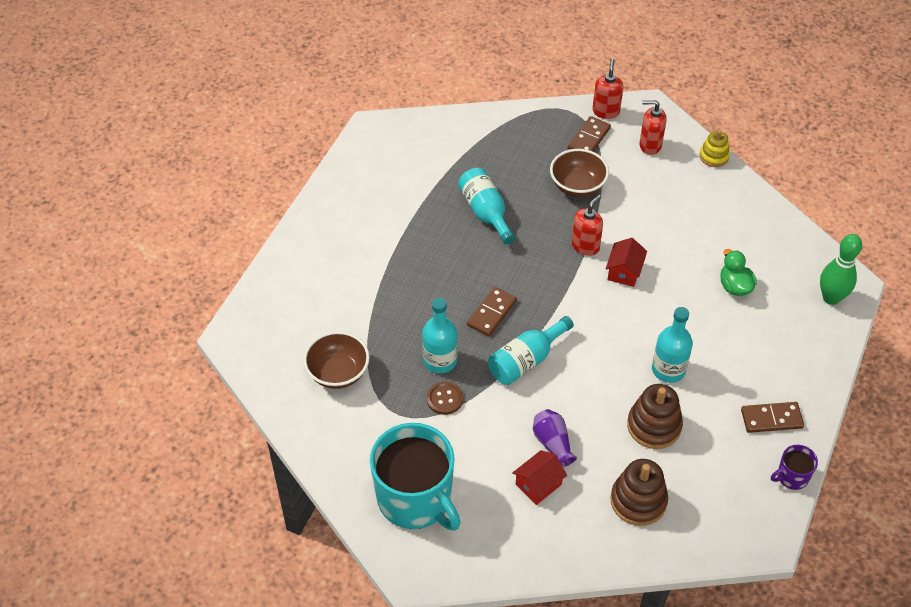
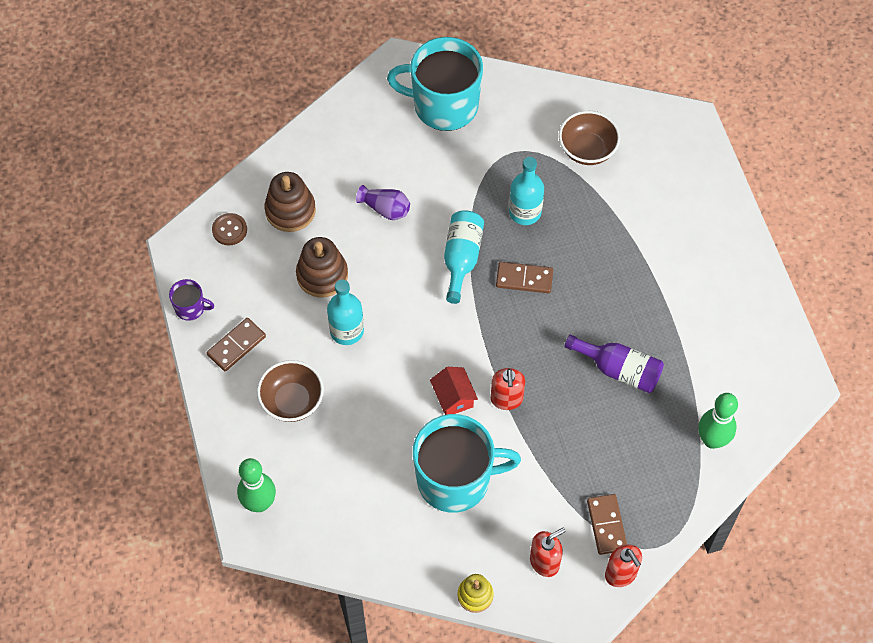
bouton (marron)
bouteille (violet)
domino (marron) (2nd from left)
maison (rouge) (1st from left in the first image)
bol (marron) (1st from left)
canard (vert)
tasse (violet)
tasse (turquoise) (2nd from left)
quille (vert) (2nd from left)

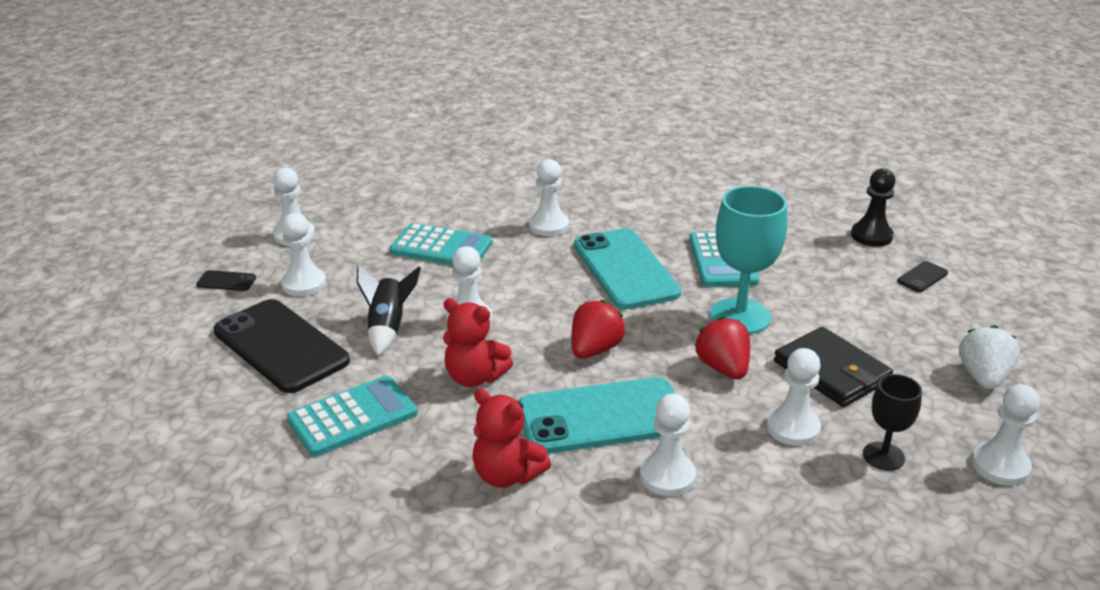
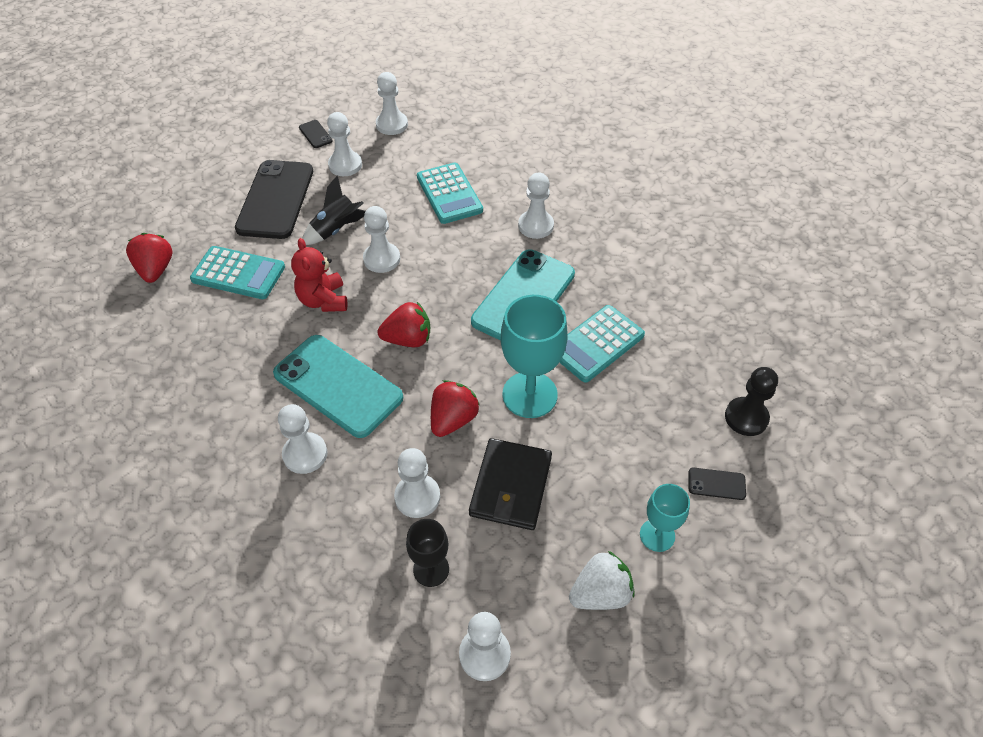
ours en peluche (rouge) (2nd from left in the first image)
fraise (rouge) (1st from left)
verre à pied (turquoise) (2nd from left)

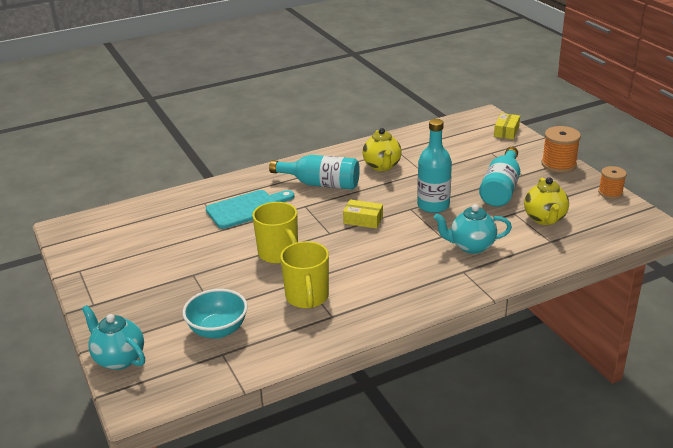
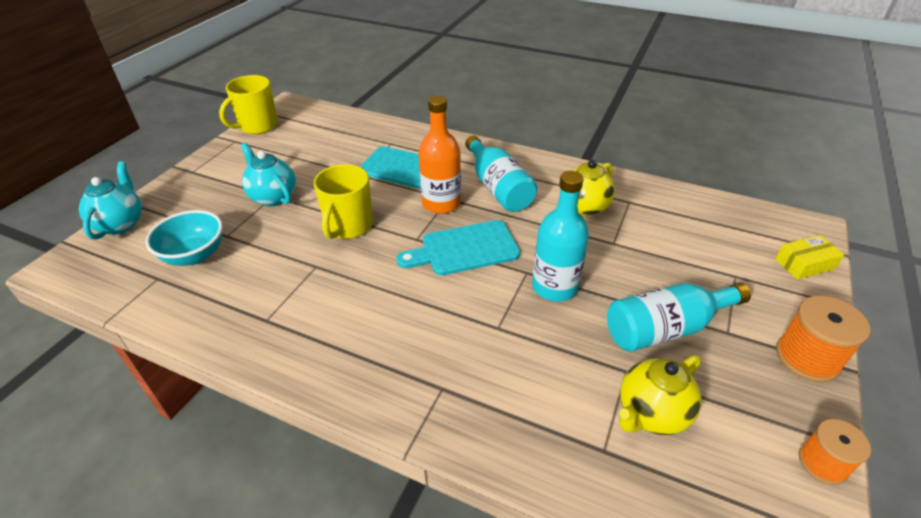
tasse (jaune) (1st from left)
planche à découper (turquoise) (2nd from left)
théière (turquoise) (2nd from left)
bouteille (orange)

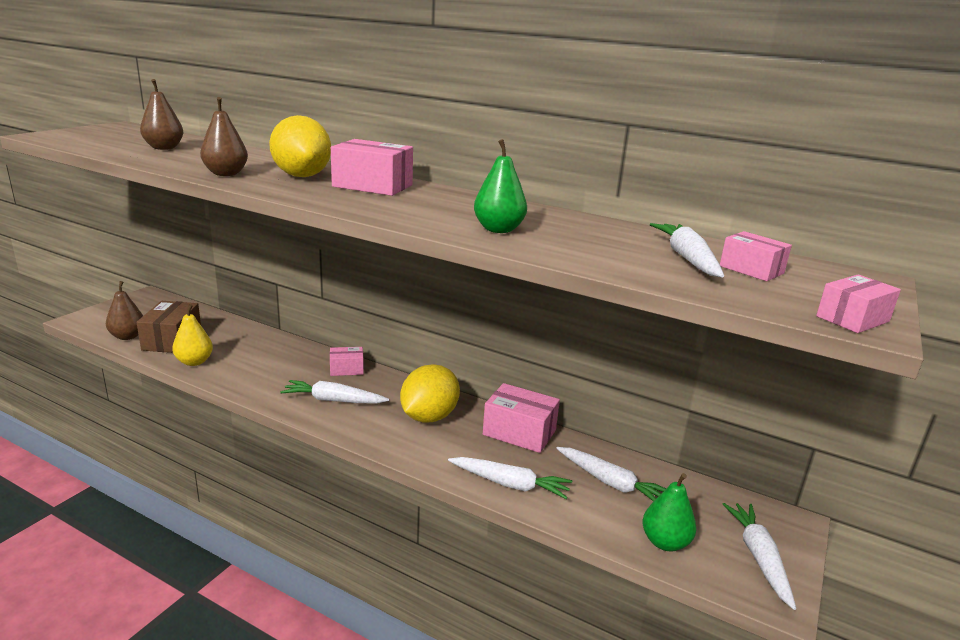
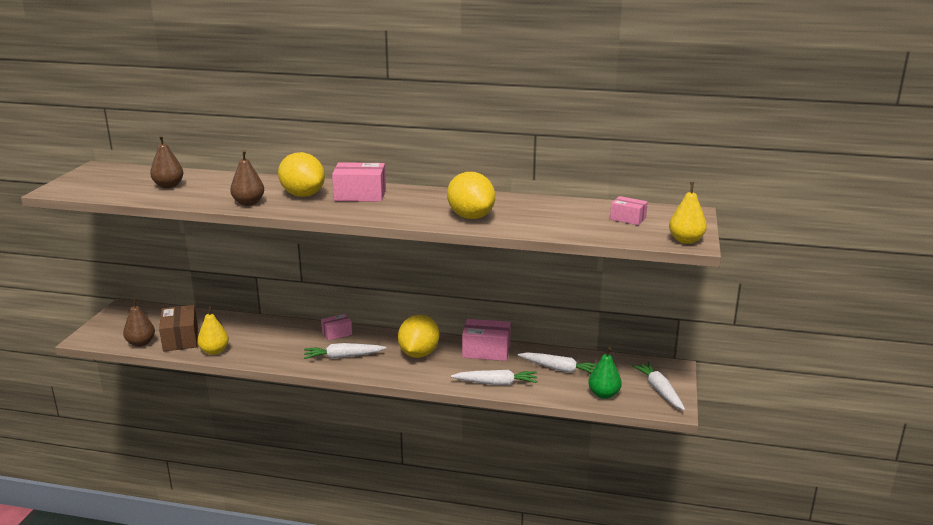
citron (jaune) (3rd from left)
carotte (blanc) (4th from left in the first image)
poire (jaune) (2nd from left)

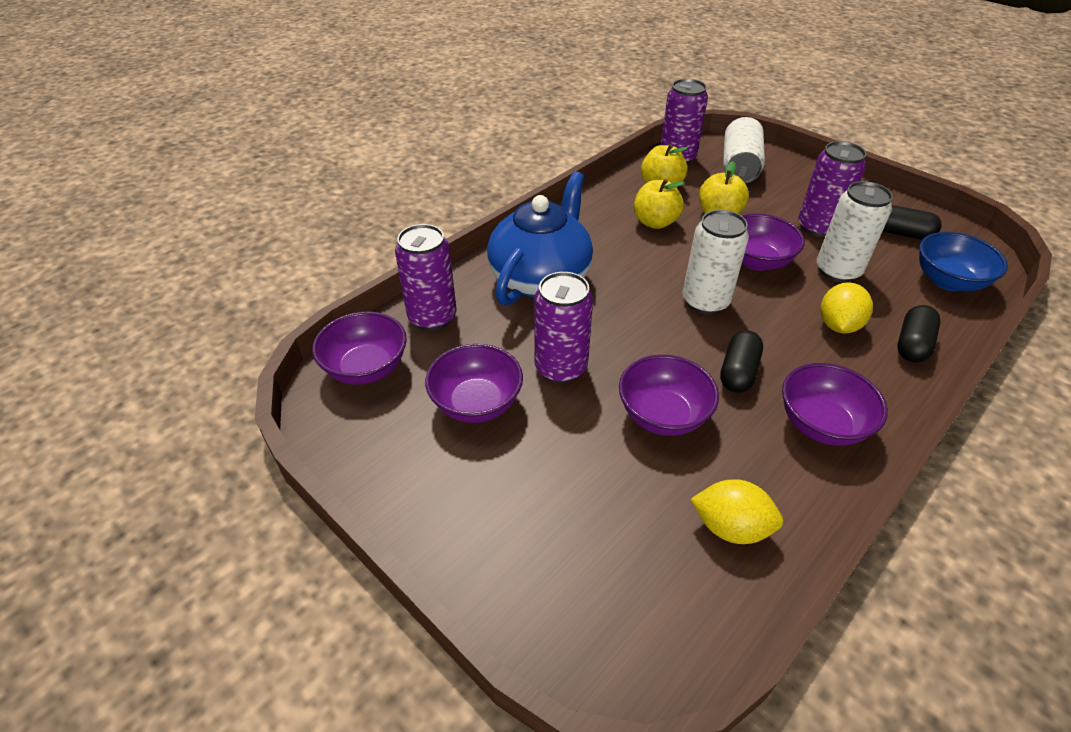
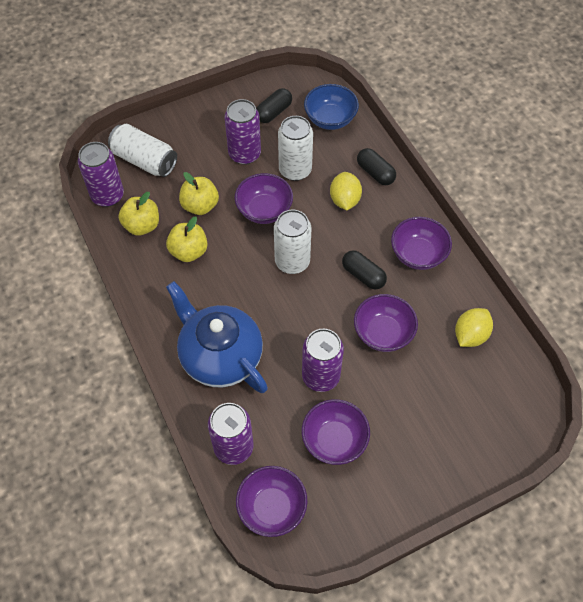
citron (jaune) (1st from left)

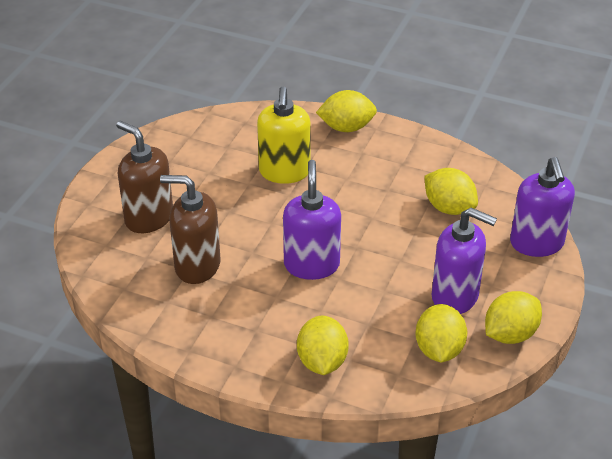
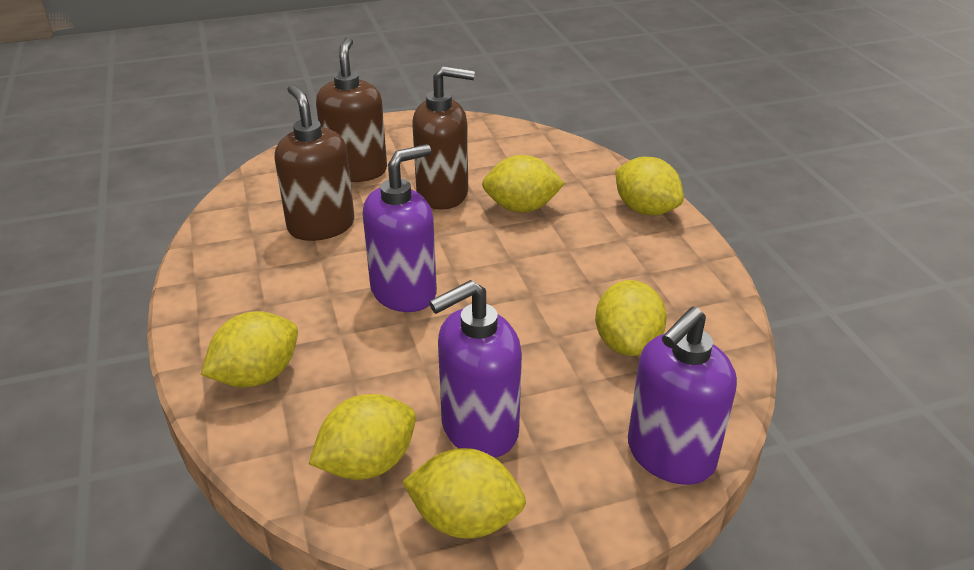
citron (jaune) (4th from left)
distributeur de savon (violet) (2nd from left)
distributeur de savon (marron) (3rd from left)

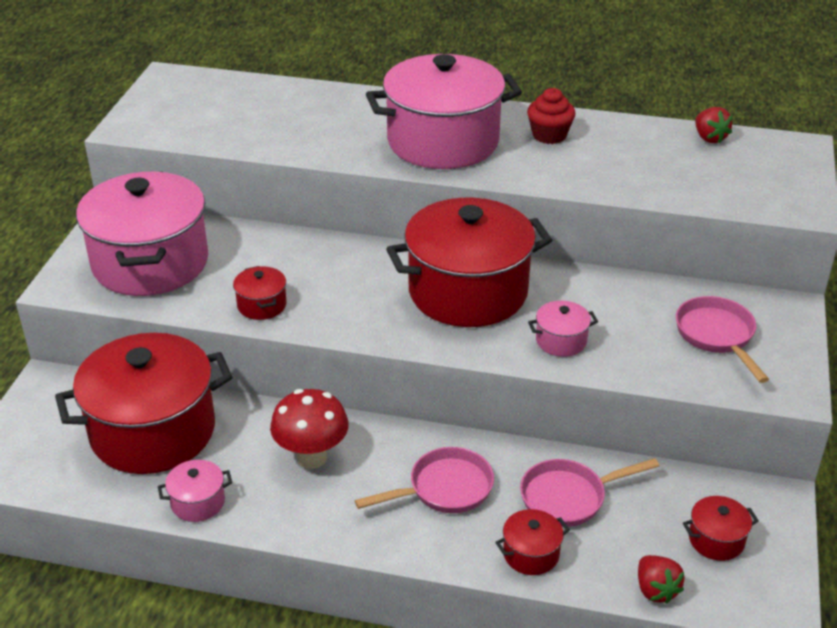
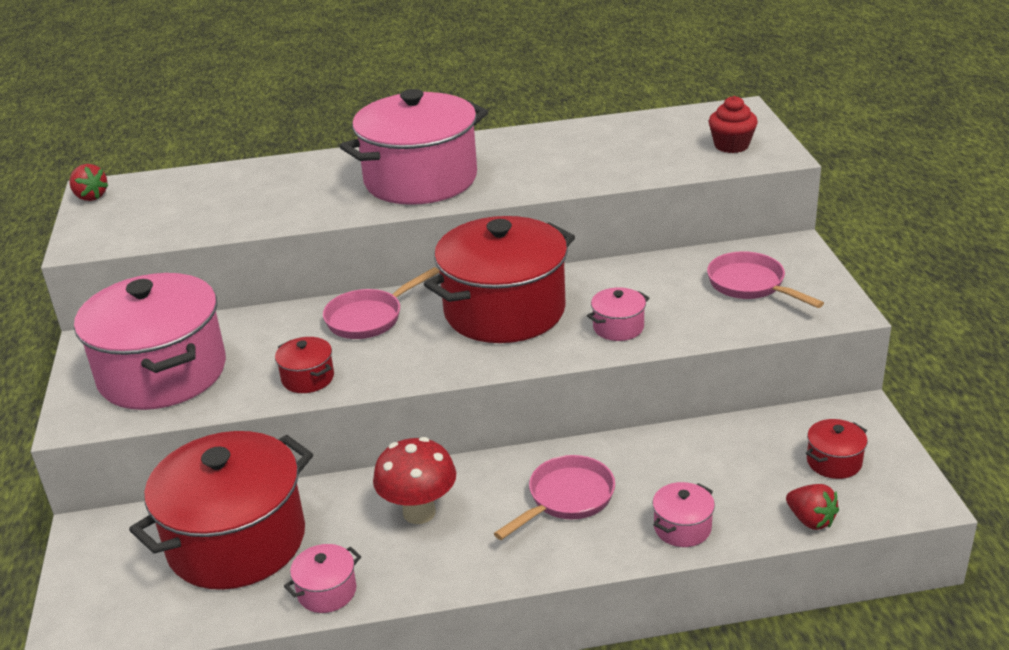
marmite (rose) (5th from left)
poêle (rose) (1st from left)
muffin (rouge)
fraise (rouge) (1st from left)

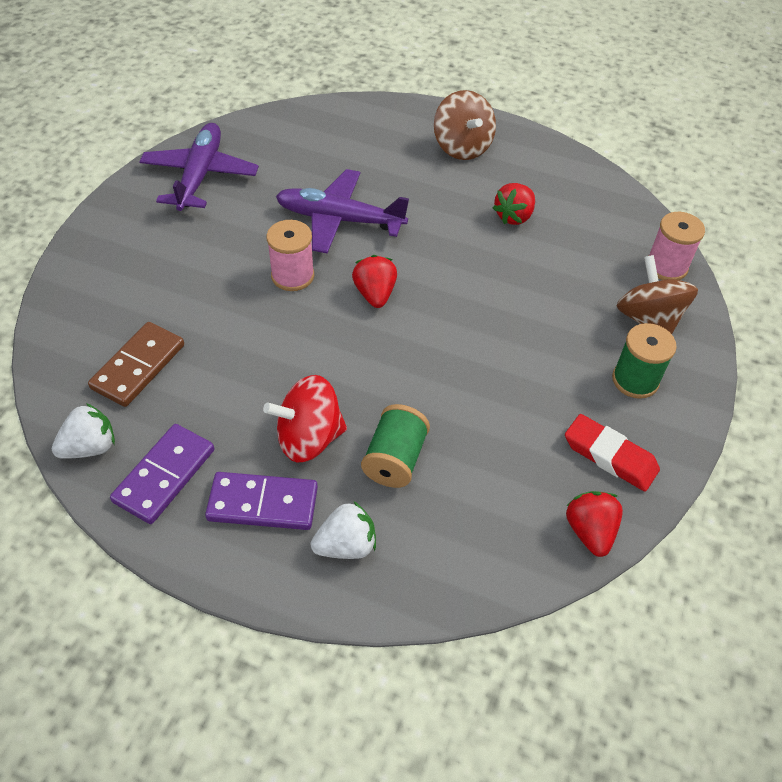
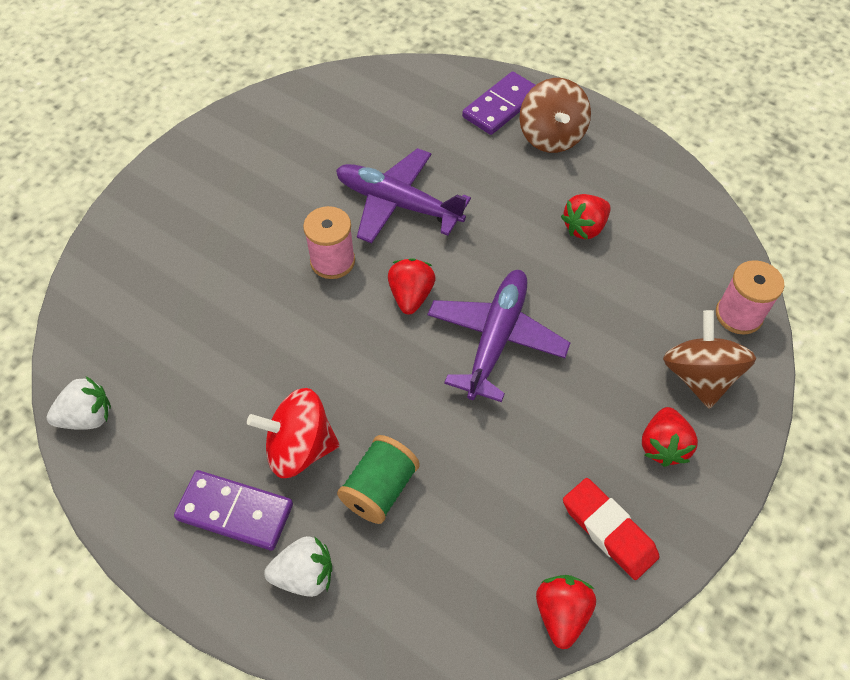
domino (marron)
domino (violet) (2nd from left)
avion (violet) (2nd from left)
fraise (rouge) (4th from left)

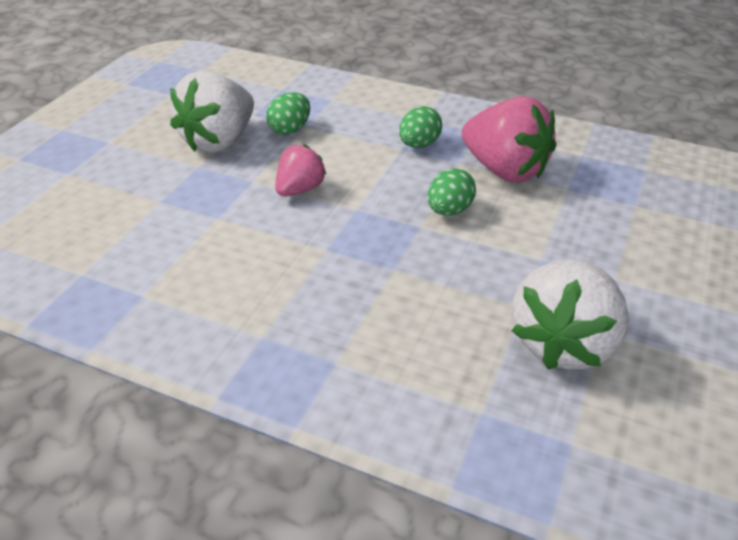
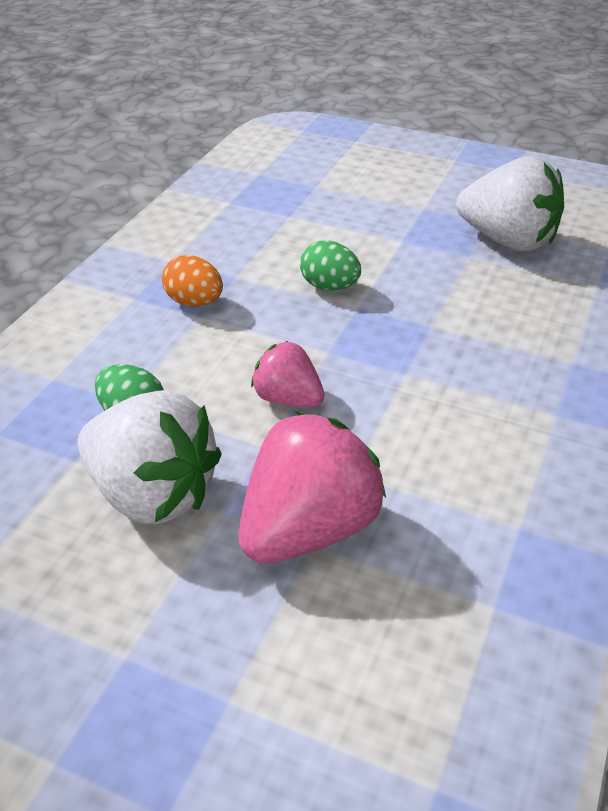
œuf (orange)
fraise (rose) (2nd from left)

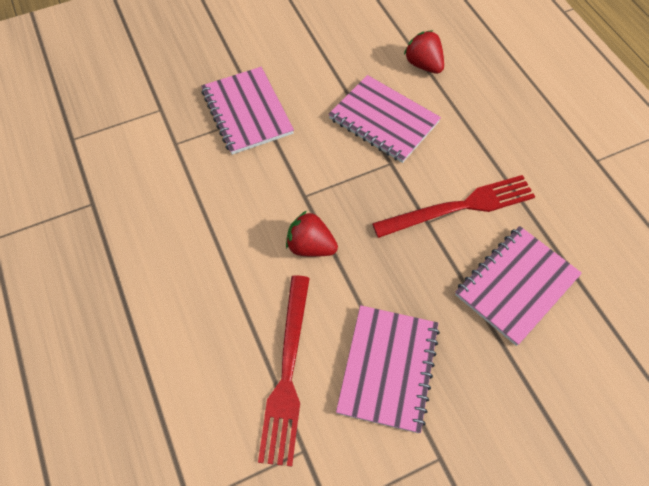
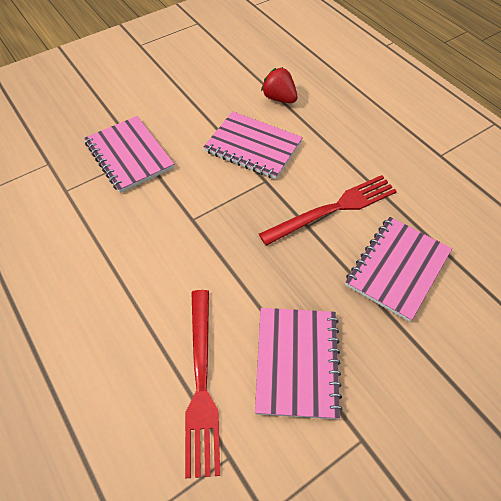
fraise (rouge) (1st from left in the first image)

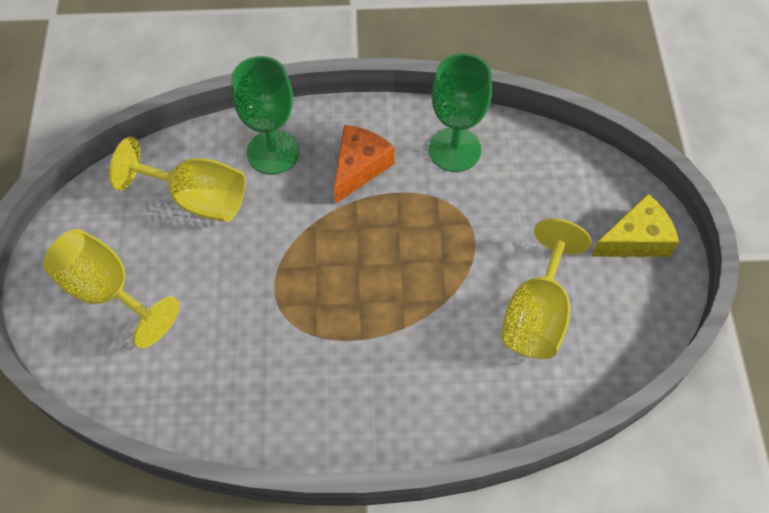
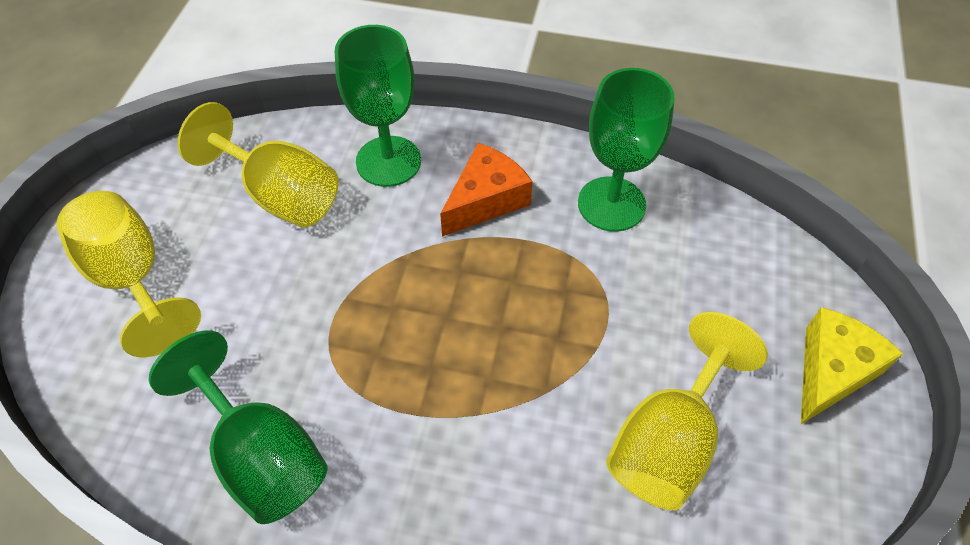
fromage (jaune)
verre à pied (vert) (1st from left)

